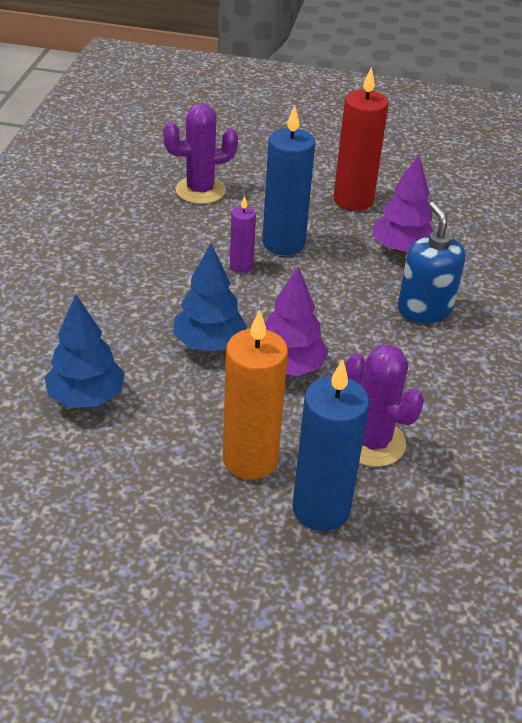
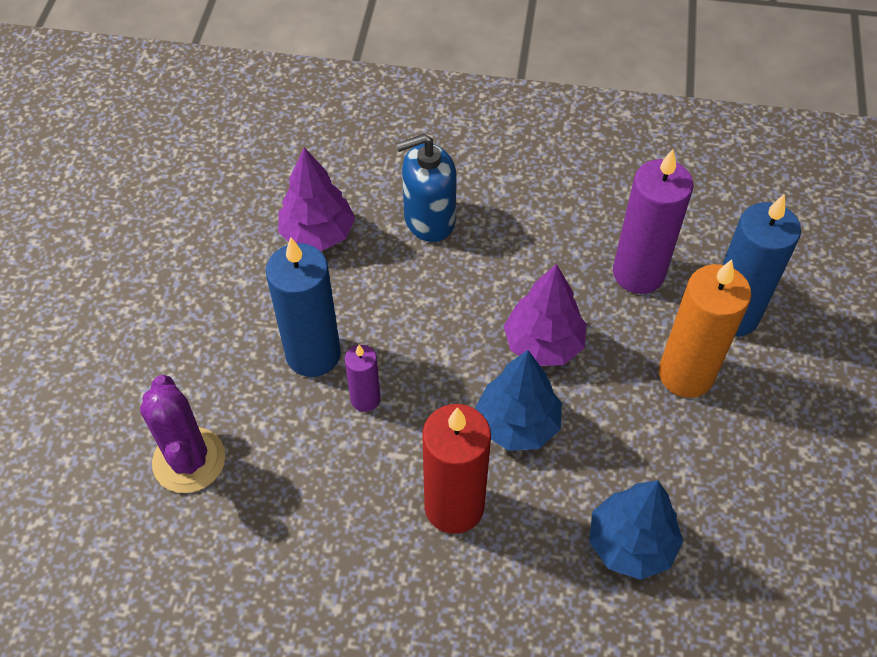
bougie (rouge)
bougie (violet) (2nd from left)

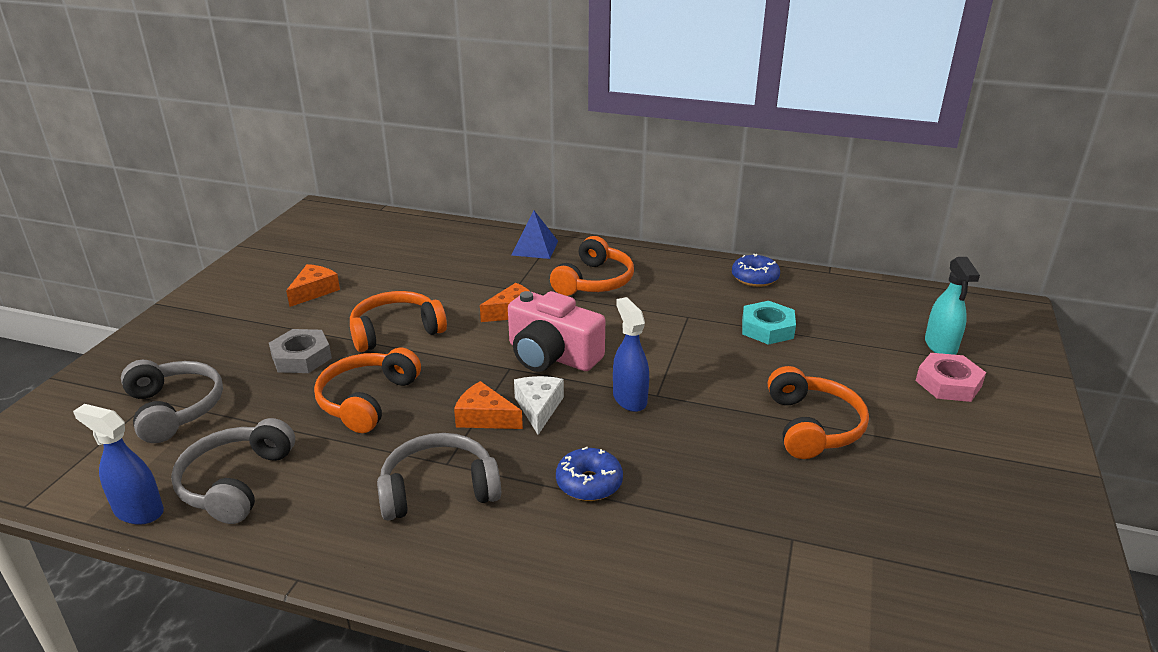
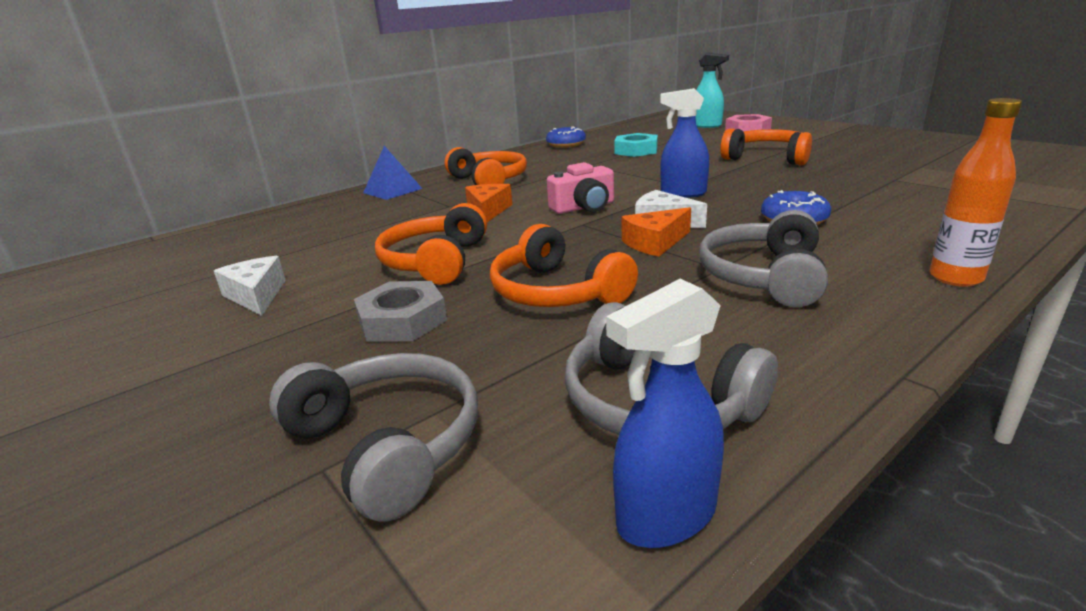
casque audio (gris) (1st from left)
fromage (blanc) (1st from left)
appareil photo (rose)
bouteille (orange)

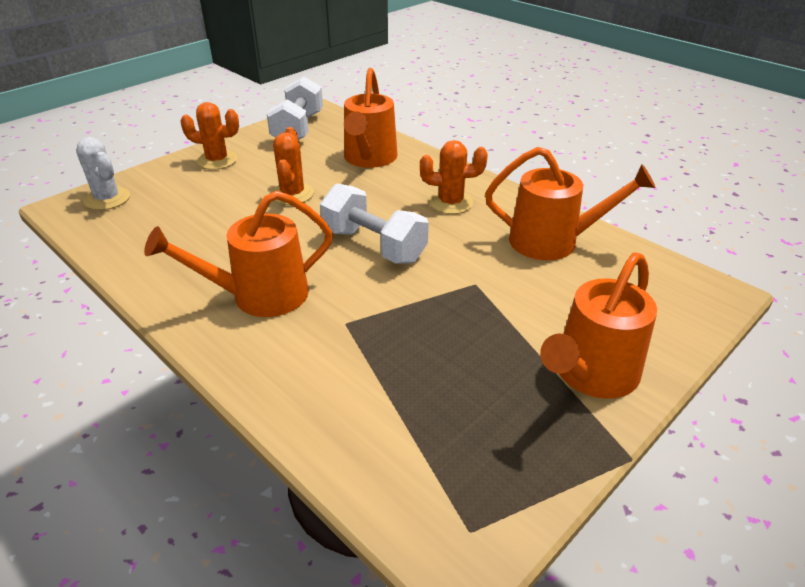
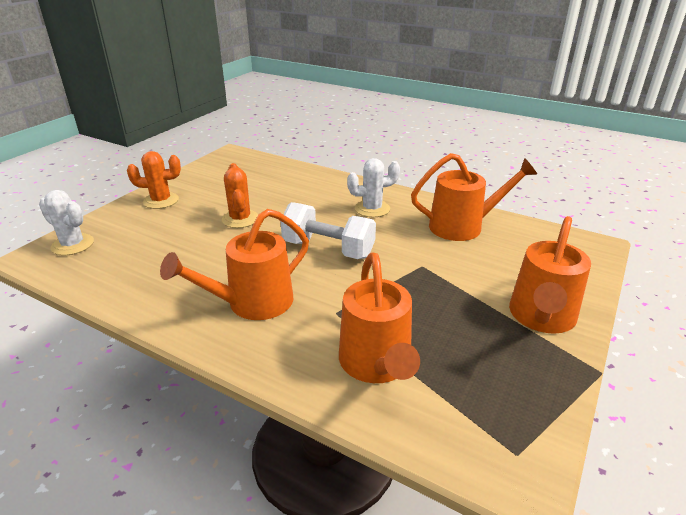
haltère (blanc) (1st from left in the first image)
arrosoir (orange) (2nd from left)
cactus (blanc) (2nd from left)

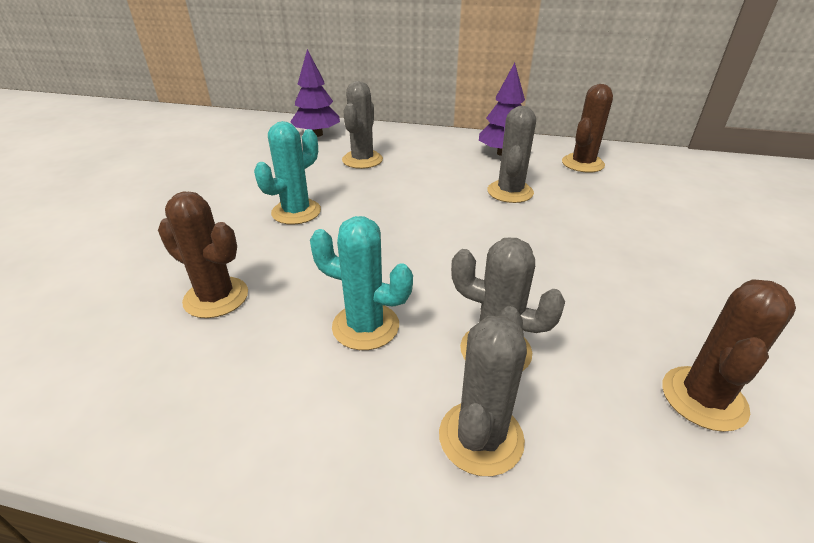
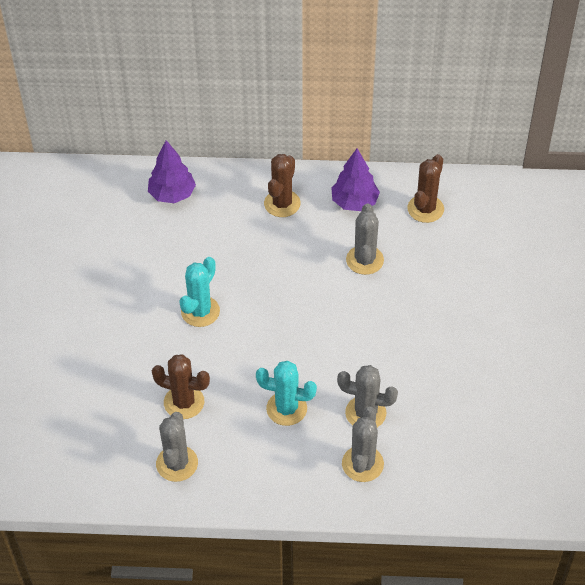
cactus (gris) (1st from left)
cactus (marron) (2nd from left)

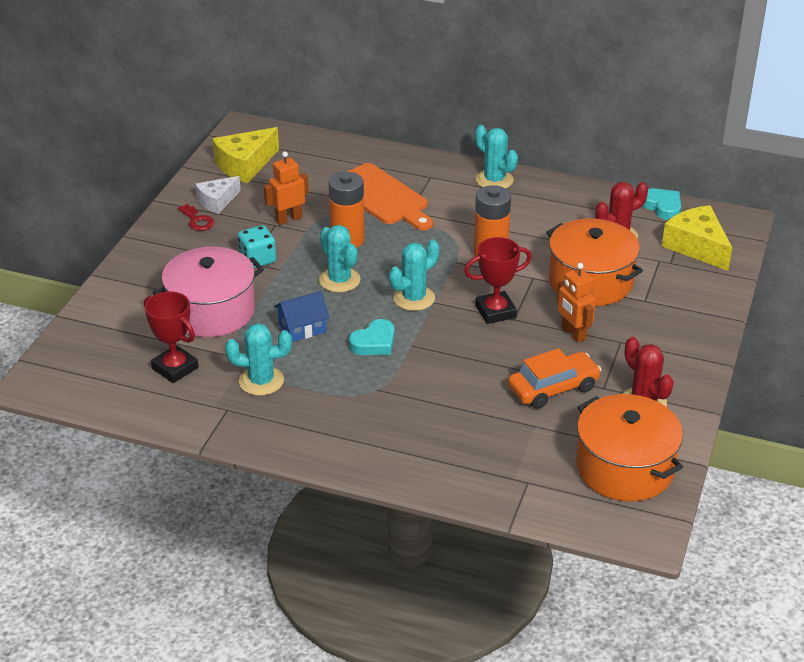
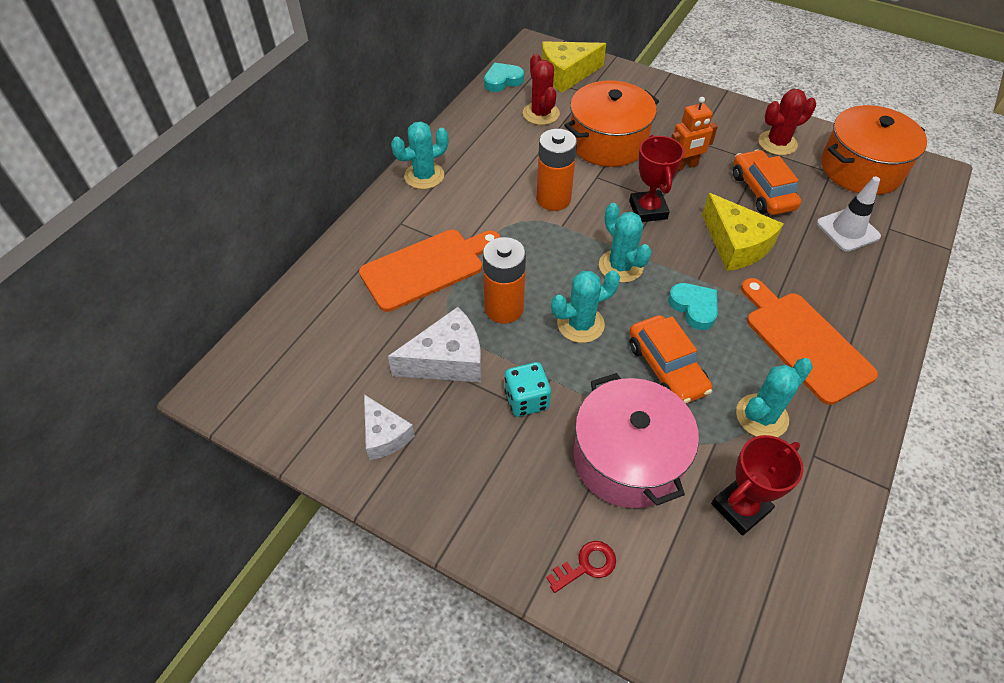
clé (rouge)
fromage (jaune) (2nd from left)
cactus (turquoise) (4th from left)
fromage (blanc) (2nd from left)
voiture (orange) (1st from left)
planche à découper (orange) (2nd from left)
cône de chantier (blanc)

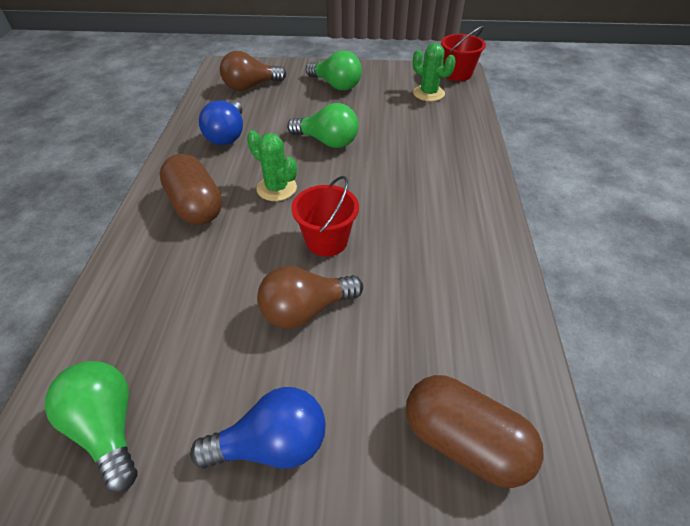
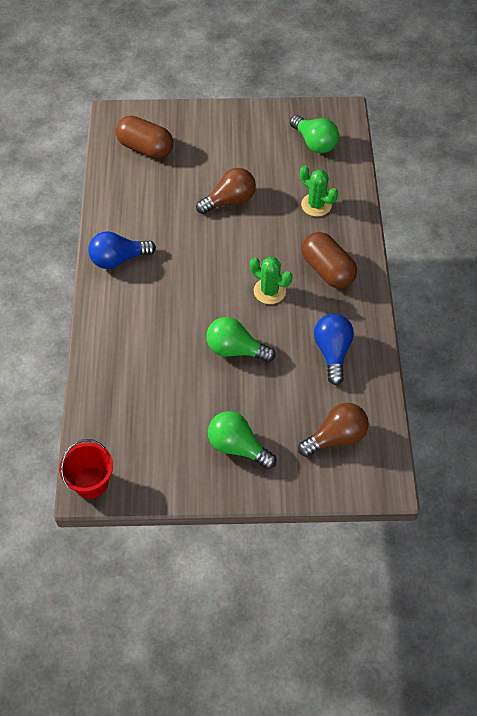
ampoule (bleu) (1st from left)
seau (rouge) (1st from left in the first image)
cactus (vert) (2nd from left)

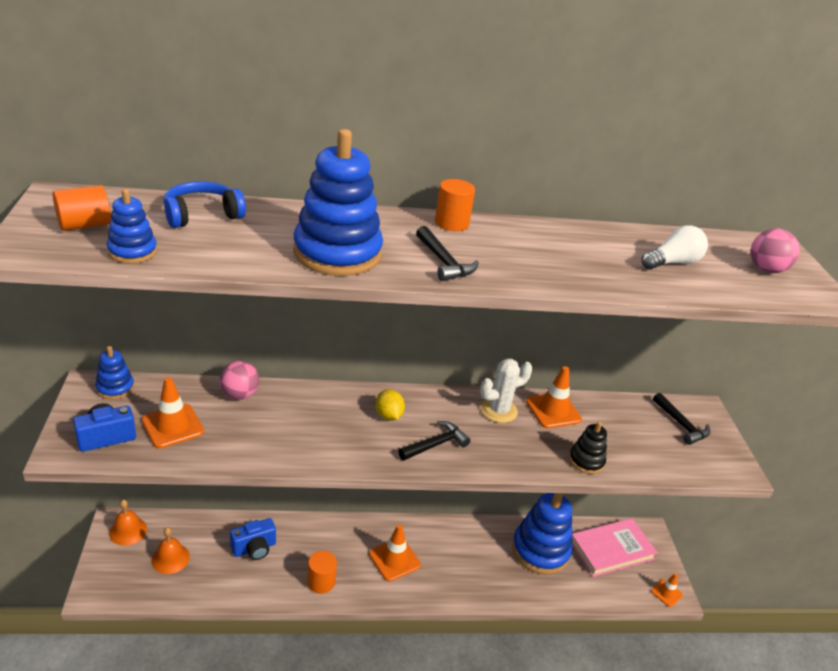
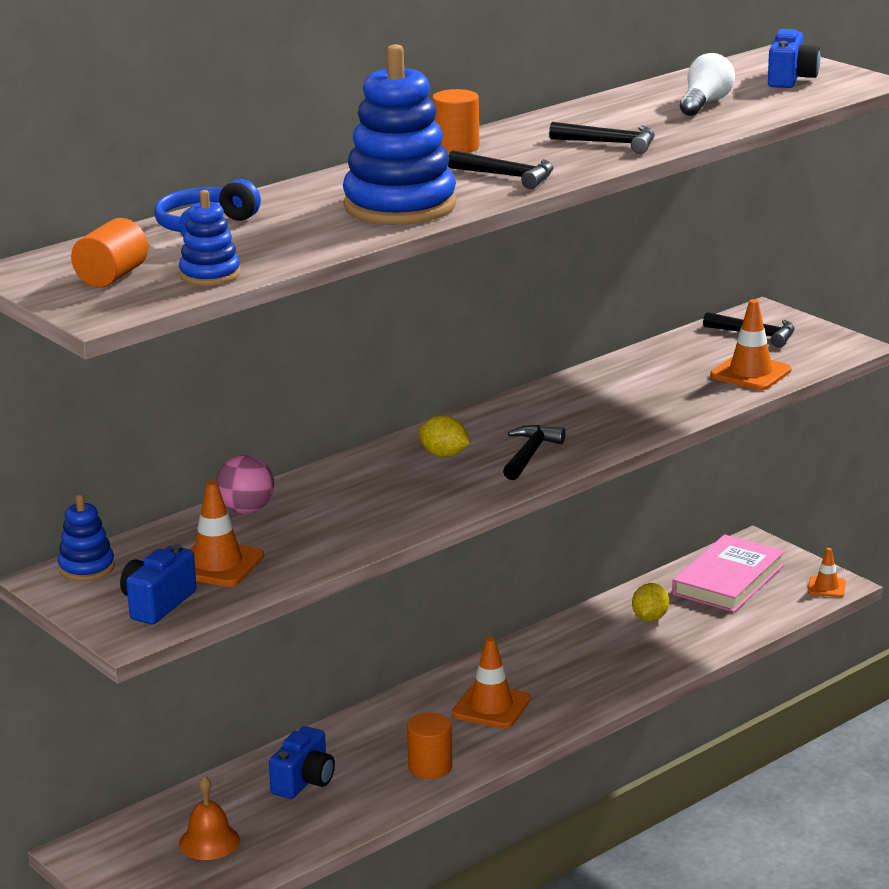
cloche (orange) (1st from left in the first image)
cactus (blanc)
citron (jaune) (2nd from left)
cône de chantier (orange) (3rd from left)
jouet à empiler (noir)
appareil photo (bleu) (3rd from left)
marteau (noir) (3rd from left)

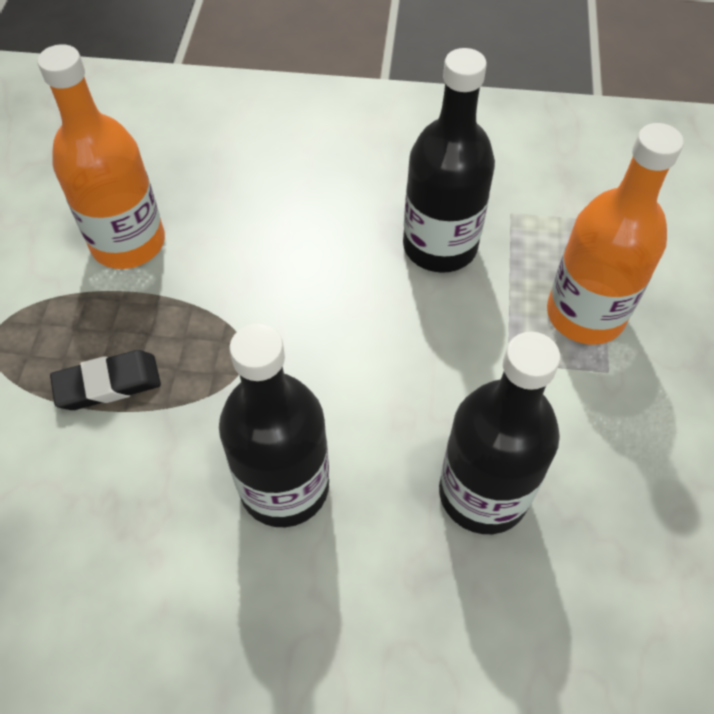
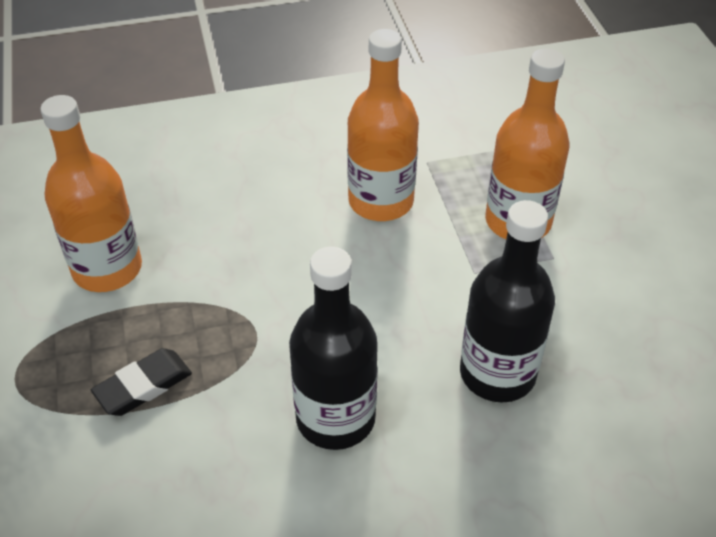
bouteille (orange) (2nd from left)

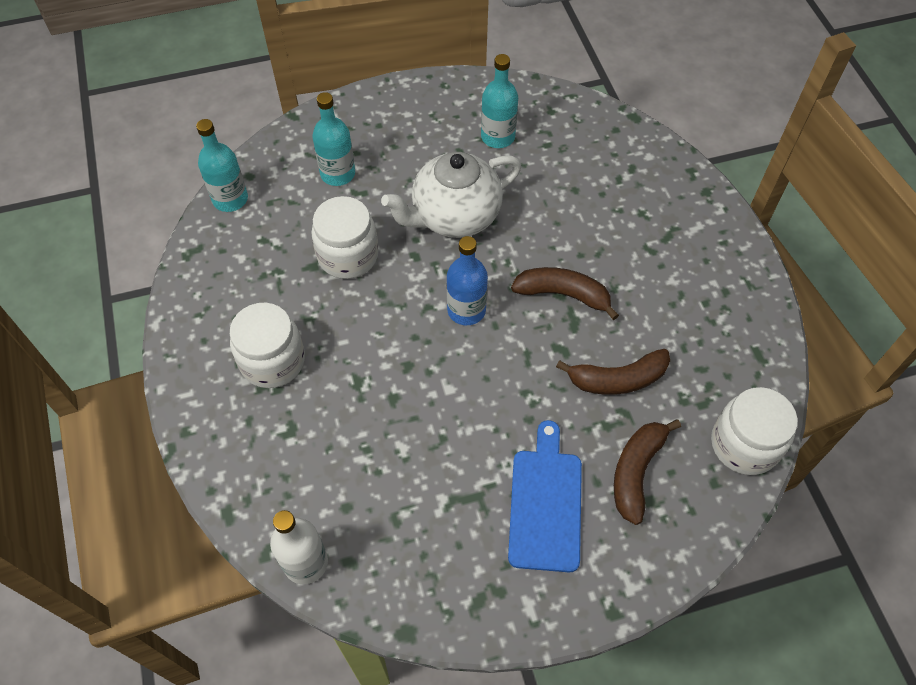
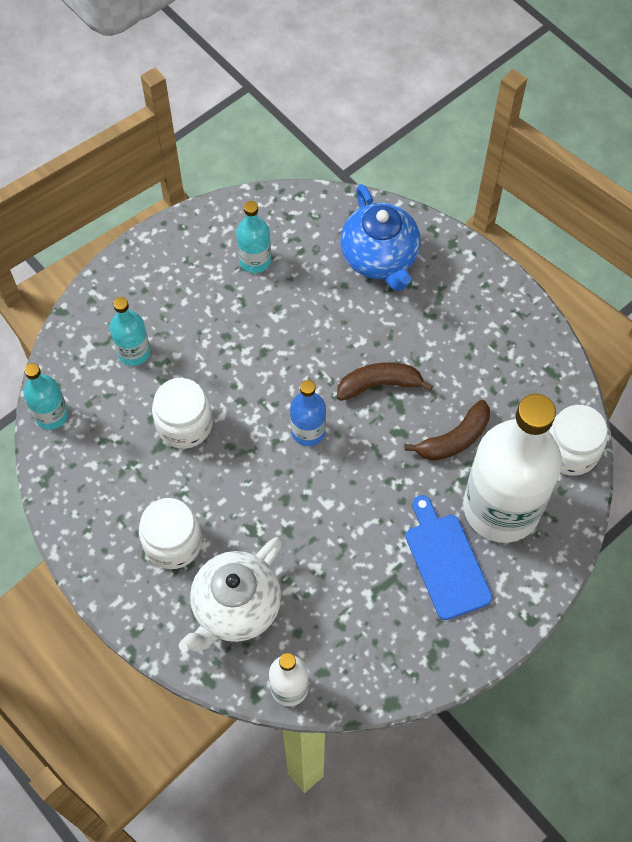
théière (blanc)
bouteille (blanc) (2nd from left)
théière (bleu)

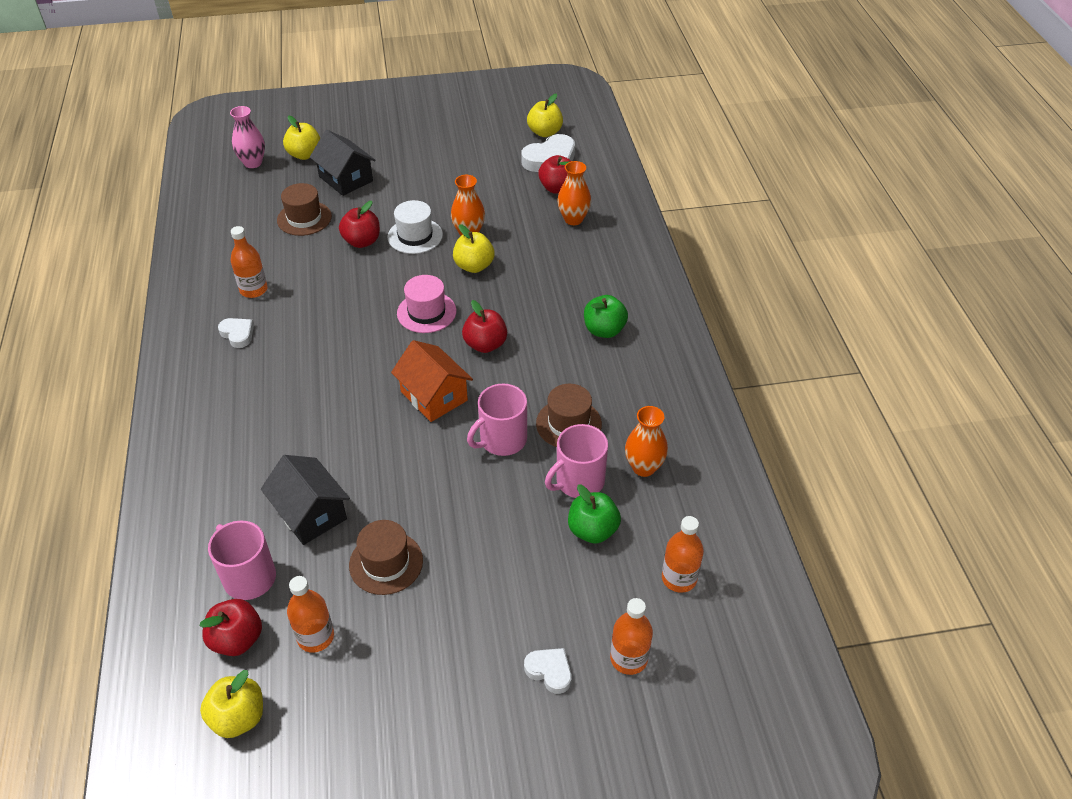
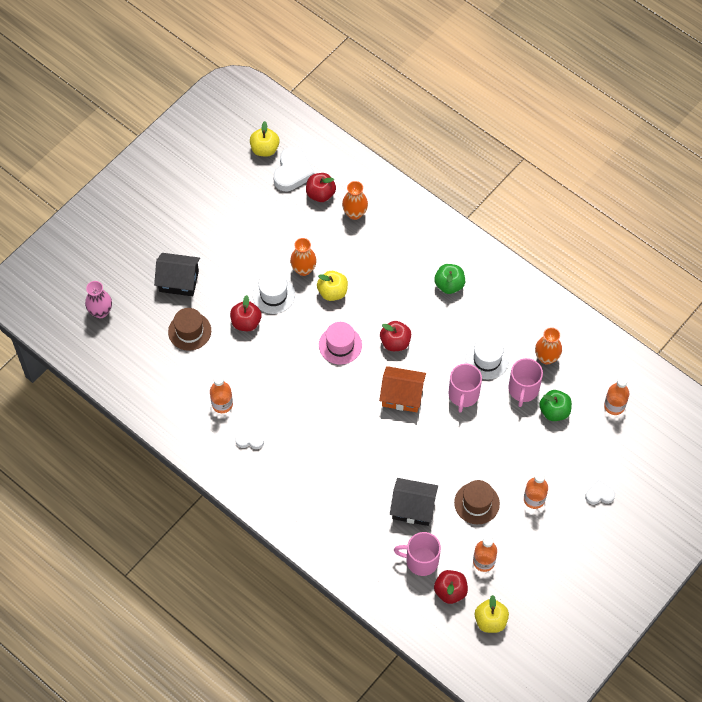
pomme (jaune) (2nd from left in the first image)
chapeau (blanc) (2nd from left)
bouteille (orange) (3rd from left)

